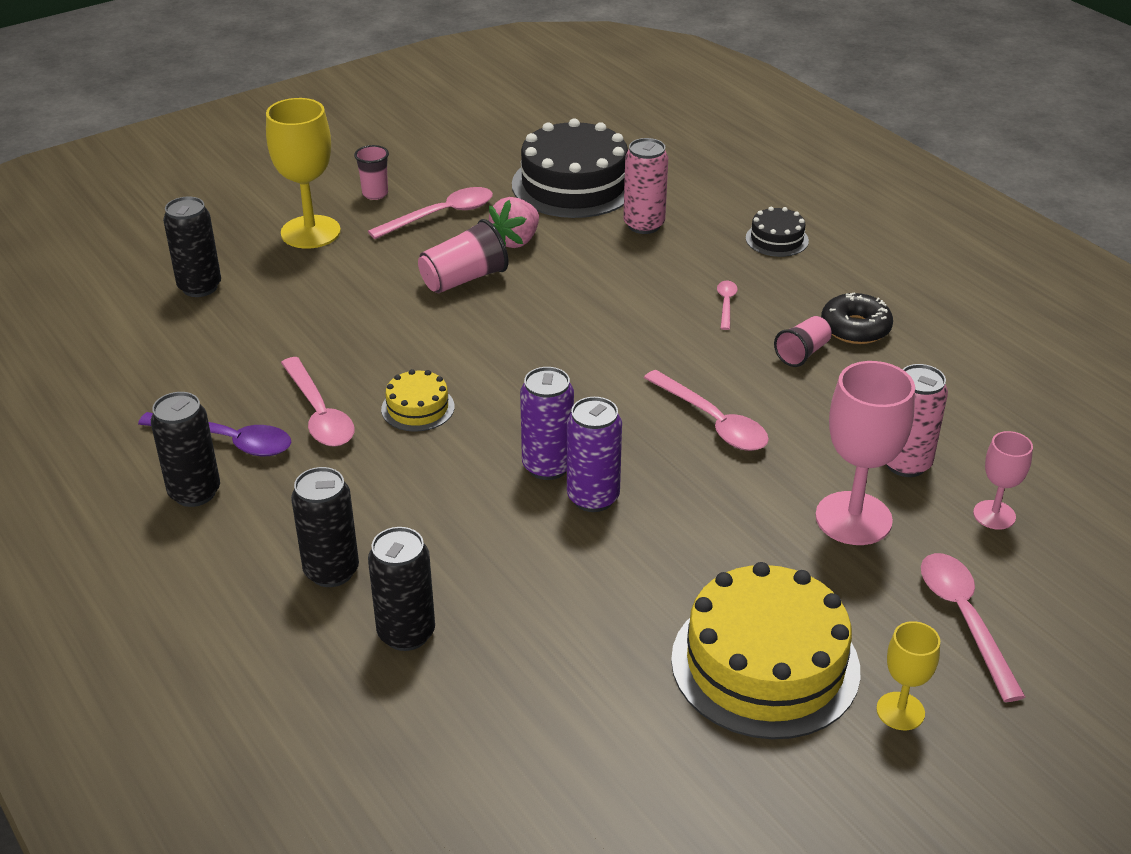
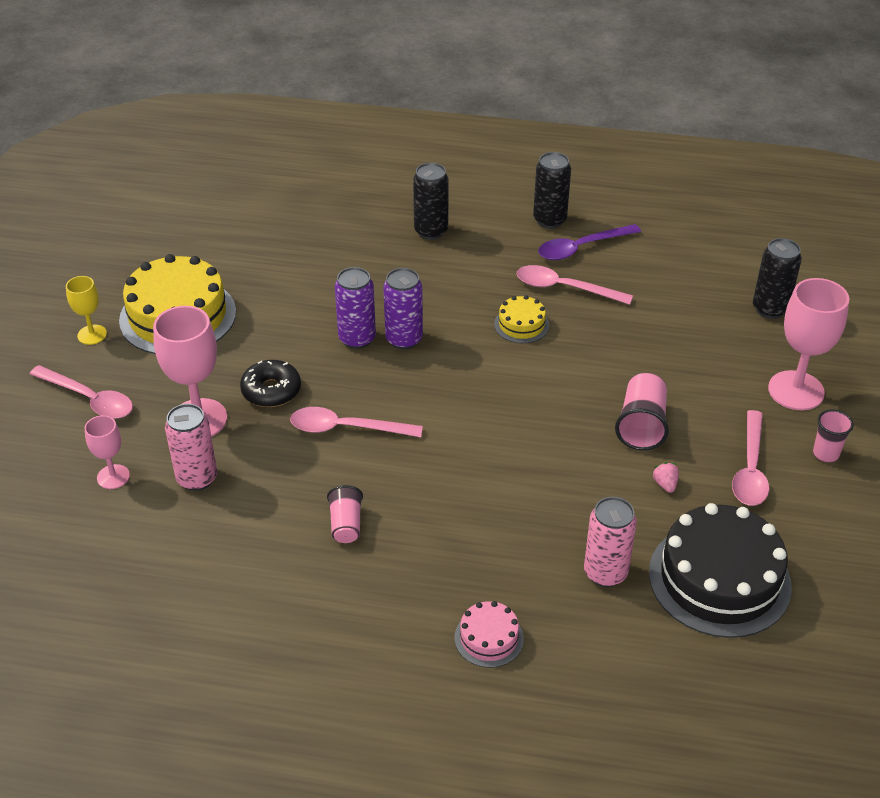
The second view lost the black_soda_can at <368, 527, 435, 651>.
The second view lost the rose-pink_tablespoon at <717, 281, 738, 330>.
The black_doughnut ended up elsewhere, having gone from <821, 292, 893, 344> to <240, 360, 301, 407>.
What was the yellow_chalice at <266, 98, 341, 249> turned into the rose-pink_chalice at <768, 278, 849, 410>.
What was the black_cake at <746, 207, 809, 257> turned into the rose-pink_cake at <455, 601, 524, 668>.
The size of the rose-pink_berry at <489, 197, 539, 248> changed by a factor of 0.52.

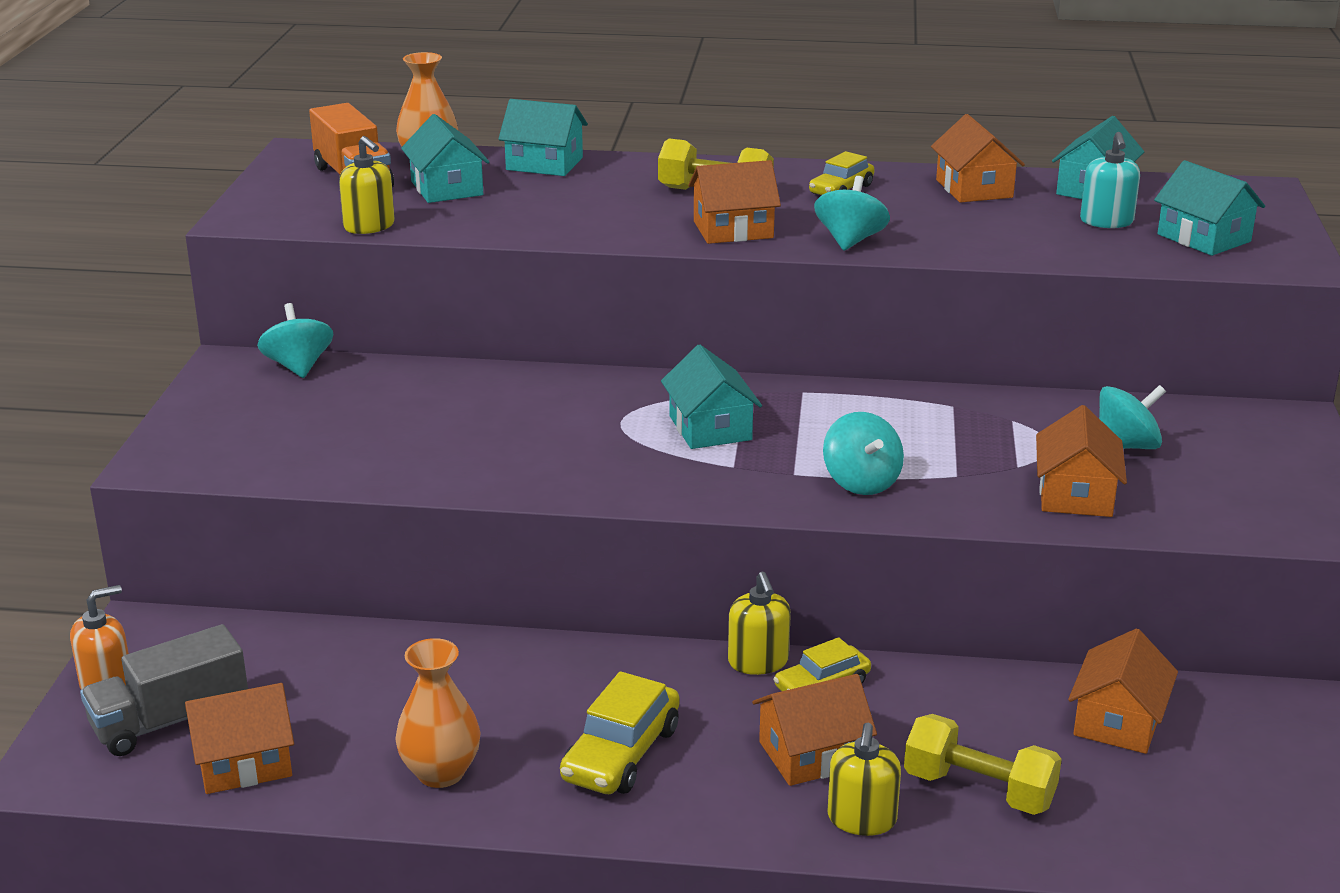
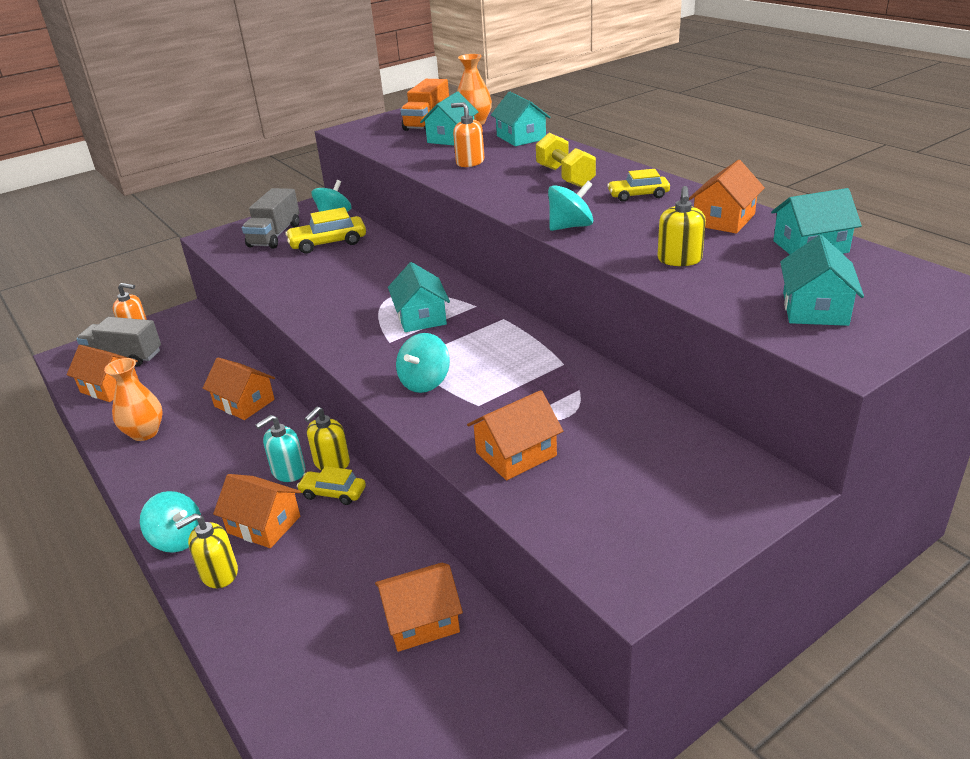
The second view lost the yellow_hand_weight at <904, 714, 1062, 815>.
The second view gained the gray_truck at <242, 188, 299, 249>.
The second view gained the bright_orange_soap_pump at <451, 102, 484, 167>.
The yellow_soap_pump ended up elsewhere, having gone from <339, 136, 395, 234> to <657, 186, 706, 266>.
The yellow_automobile ended up elsewhere, having gone from <560, 671, 680, 794> to <285, 207, 366, 254>.
The bright_orange_toy_house ended up elsewhere, having gone from <688, 160, 781, 244> to <203, 357, 275, 420>.
The turquoise_soap_pump ended up elsewhere, having gone from <1080, 132, 1140, 228> to <255, 415, 305, 482>.
The turquoise_spinning_top ended up elsewhere, having gone from <1099, 385, 1166, 449> to <140, 491, 201, 553>.
The turquoise_toy_house at <661, 345, 762, 449> ended up facing another way, 45 degrees counterclockwise from before.

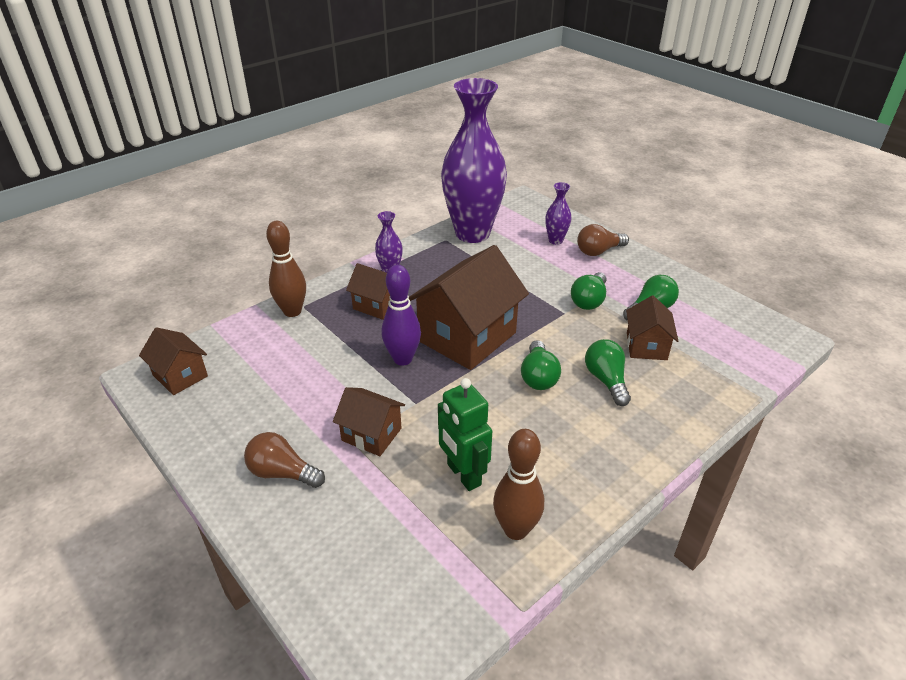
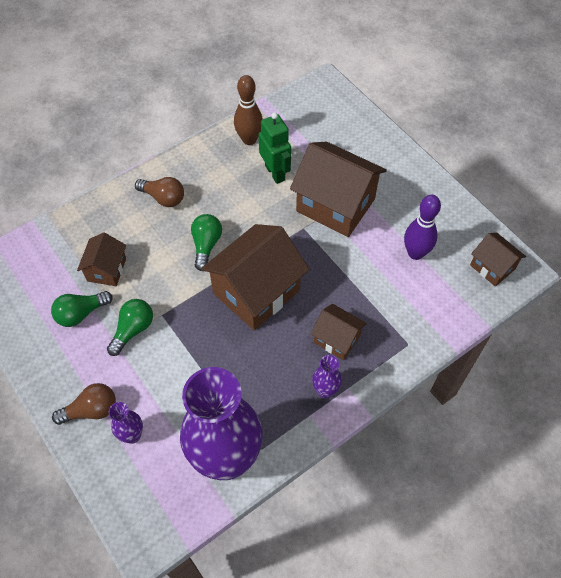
The second view lost the dark_brown_tenpin at <266, 221, 306, 317>.
The second view lost the leaf-green_lightbulb at <585, 339, 631, 406>.
The dark_brown_lightbulb ended up elsewhere, having gone from <244, 432, 325, 488> to <135, 177, 184, 207>.
The purple_tenpin ended up elsewhere, having gone from <382, 265, 421, 366> to <404, 195, 441, 260>.
The size of the dark_brown_toy_house at <333, 387, 405, 456> changed by a factor of 1.90.

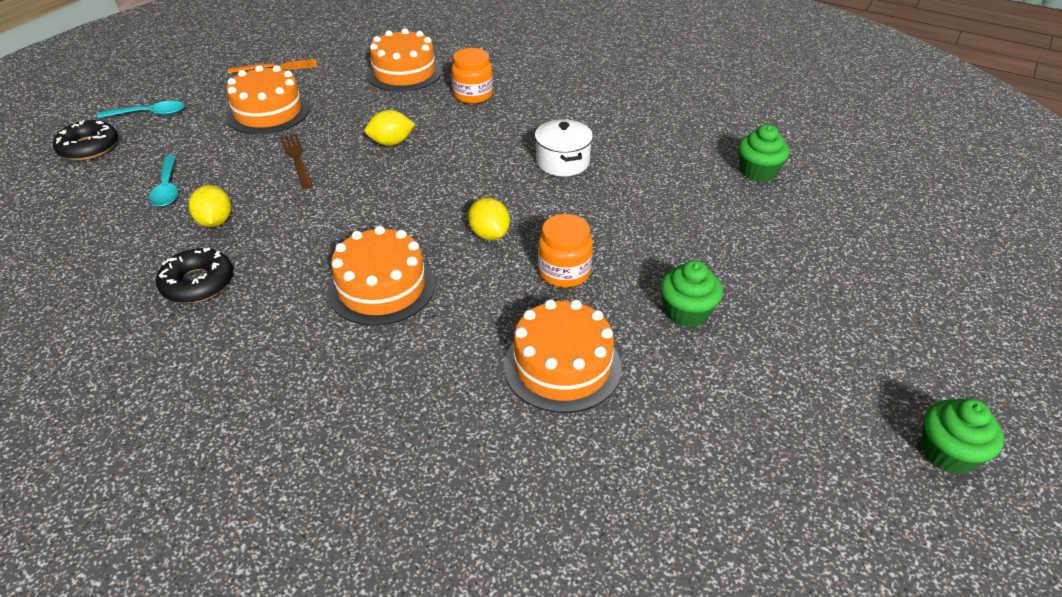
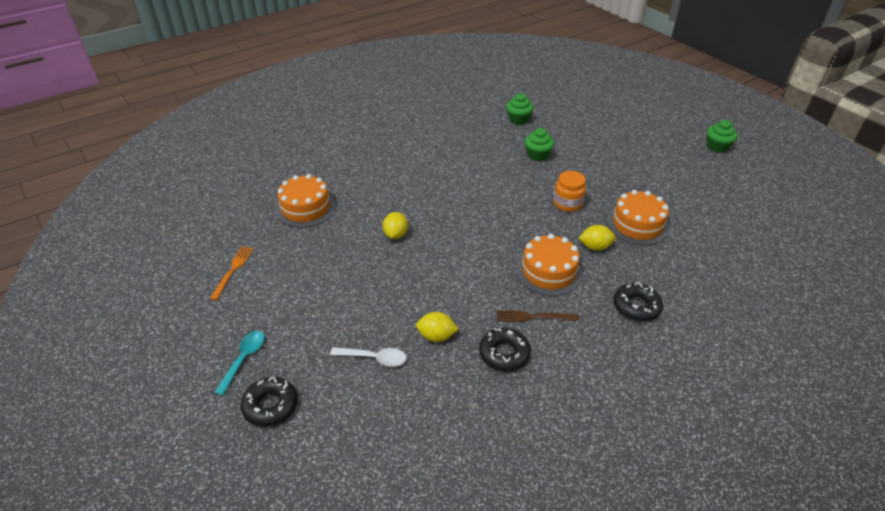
The second view lost the bright_orange_cake at <226, 65, 310, 134>.
The second view lost the bright_orange_preserve_jar at <451, 48, 493, 104>.
The second view lost the white_pot at <535, 119, 593, 176>.
The second view gained the black_doughnut at <613, 282, 663, 322>.
The dark_brown_dinner_fork ended up elsewhere, having gone from <280, 133, 313, 189> to <497, 310, 579, 322>.
The yellow_citrus_fruit ended up elsewhere, having gone from <468, 197, 510, 240> to <579, 225, 616, 251>.
The leaf-green_cupcake ended up elsewhere, having gone from <660, 260, 723, 327> to <525, 128, 554, 161>.
What was the turquoise_tablespoon at <149, 155, 178, 207> turned into the white_tablespoon at <330, 347, 407, 367>.

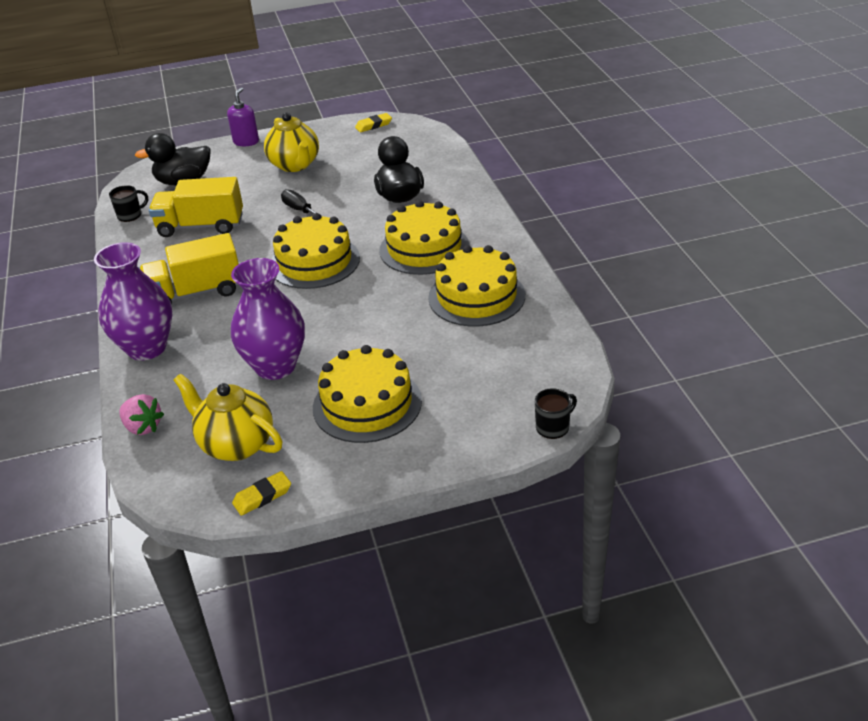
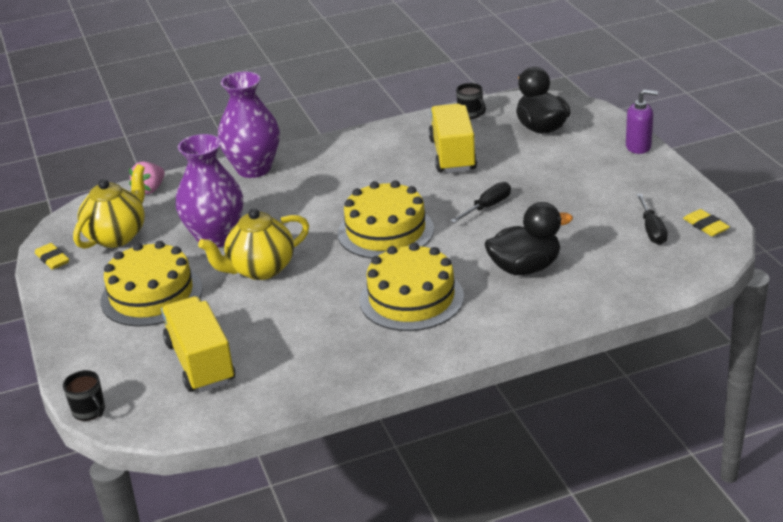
The second view lost the yellow_cake at <428, 245, 525, 326>.
The second view gained the black_flat_screwdriver at <636, 194, 668, 245>.
The yellow_truck ended up elsewhere, having gone from <139, 233, 239, 305> to <161, 296, 235, 392>.
The yellow_tea_pot ended up elsewhere, having gone from <264, 112, 319, 172> to <198, 208, 309, 280>.

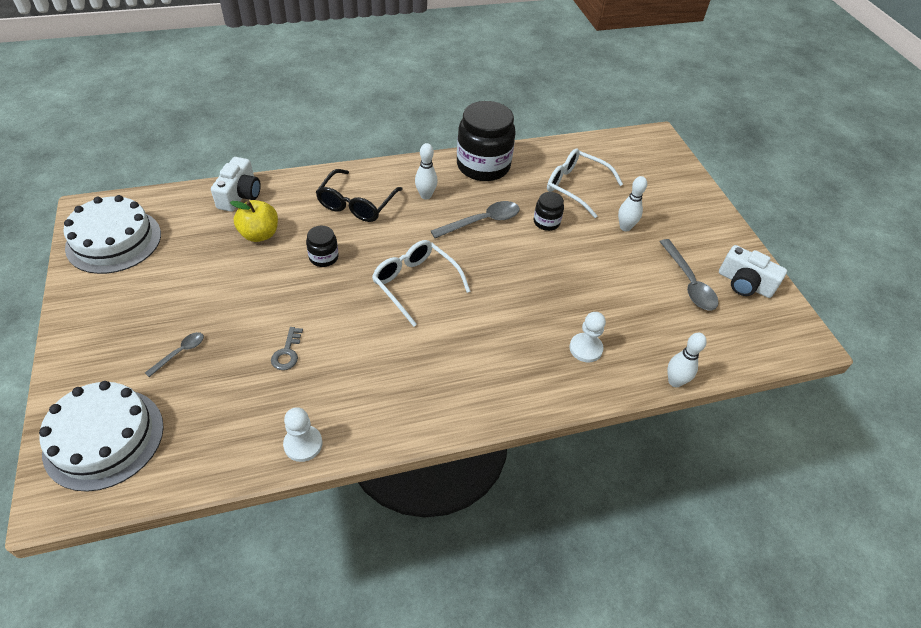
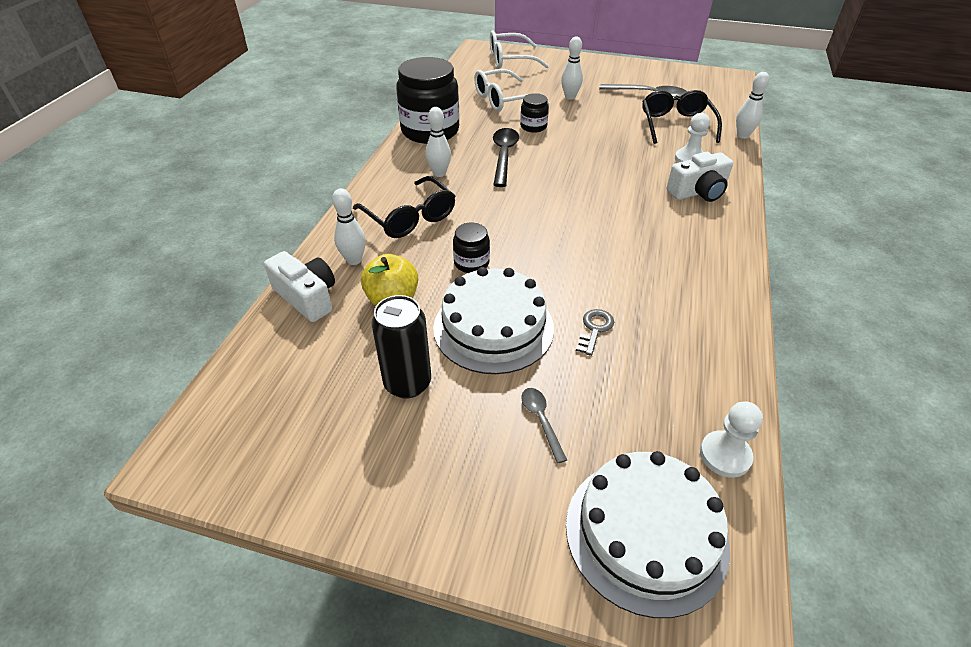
The second view gained the white_tenpin at <332, 188, 366, 265>.
The second view gained the black_soda_can at <371, 295, 431, 398>.
The second view gained the black_glasses at <642, 90, 722, 144>.
The white_cake ended up elsewhere, having gone from <63, 195, 161, 274> to <433, 267, 554, 374>.
The white_game_pawn ended up elsewhere, having gone from <283, 407, 322, 462> to <700, 402, 763, 478>.
The white_glasses ended up elsewhere, having gone from <372, 240, 470, 327> to <490, 30, 549, 68>.
The white_camera ended up elsewhere, having gone from <719, 245, 787, 298> to <667, 152, 733, 202>.
What was the gray_tablespoon at <431, 201, 520, 238> turned into the black_tablespoon at <493, 128, 519, 187>.
The gray_key at <271, 327, 303, 370> ended up facing another way, 105 degrees counterclockwise from before.

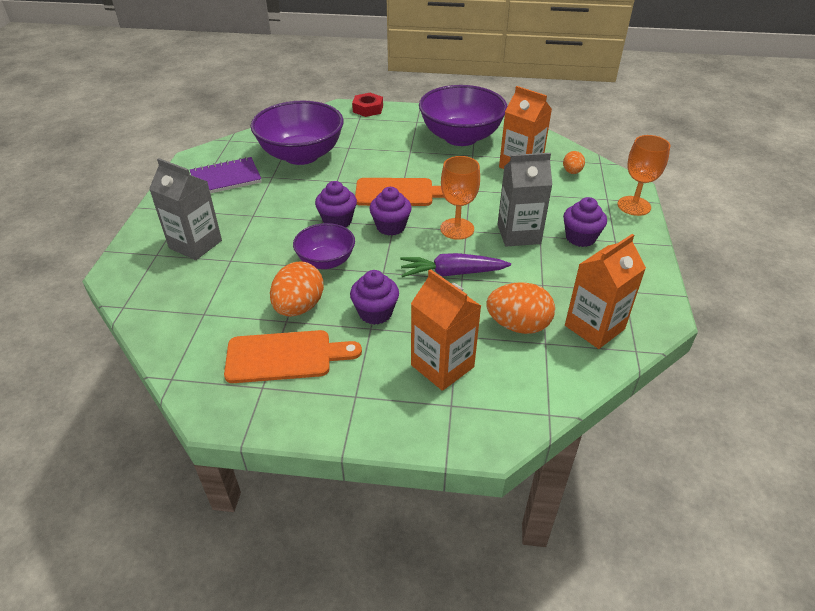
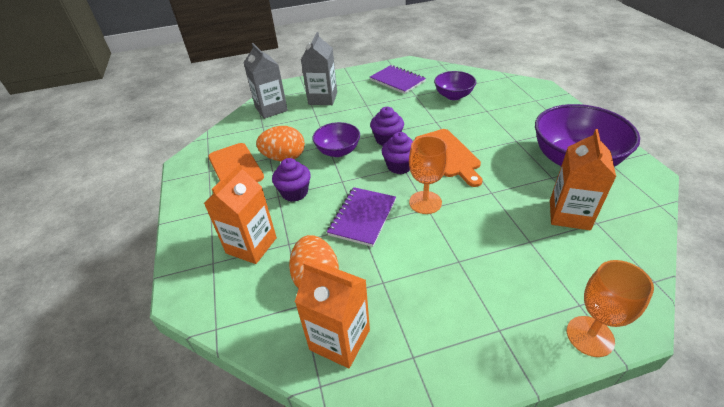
The second view lost the crimson_hex_nut at <352, 93, 383, 117>.
The second view lost the bright_orange_egg at <563, 151, 585, 174>.
The second view lost the purple_cupcake at <563, 197, 607, 247>.
The gray_carton ended up elsewhere, having gone from <497, 153, 552, 246> to <243, 43, 288, 119>.
Where the purple_carrot stood at <400, 253, 511, 277>, the purple_exercise_book came to stand at <327, 187, 396, 247>.
The size of the purple_deep_dish at <251, 101, 344, 165> changed by a factor of 0.55.

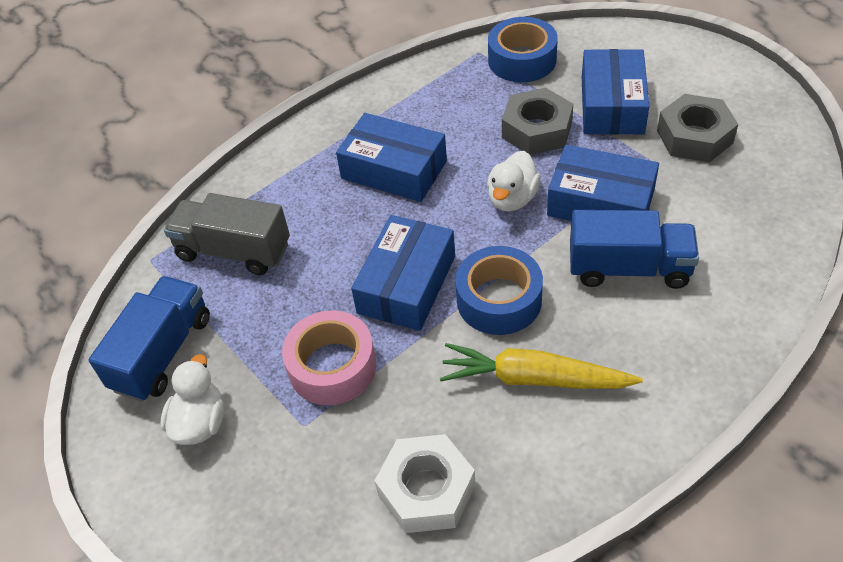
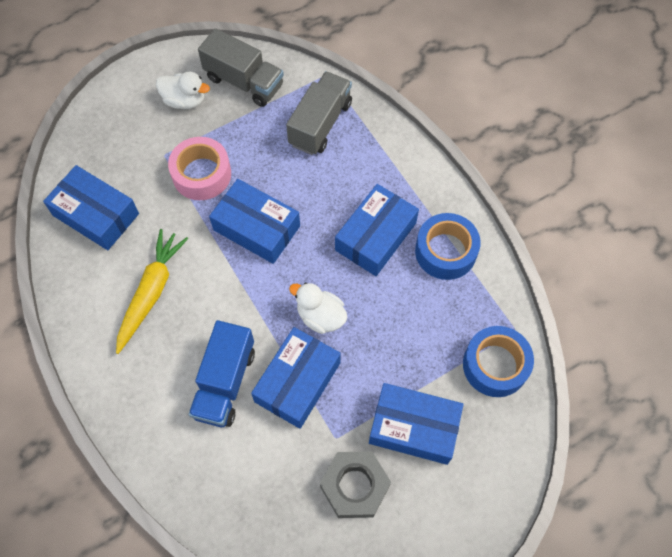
The second view lost the gray_hex_nut at <502, 87, 573, 155>.
The blue_sticky_tape ended up elsewhere, having gone from <455, 246, 543, 335> to <415, 213, 481, 280>.
Where the white_hex_nut stood at <375, 434, 476, 533>, the blue_parcel came to stand at <43, 165, 139, 250>.
What was the blue_truck at <88, 276, 210, 402> turned into the gray_truck at <198, 28, 284, 107>.

